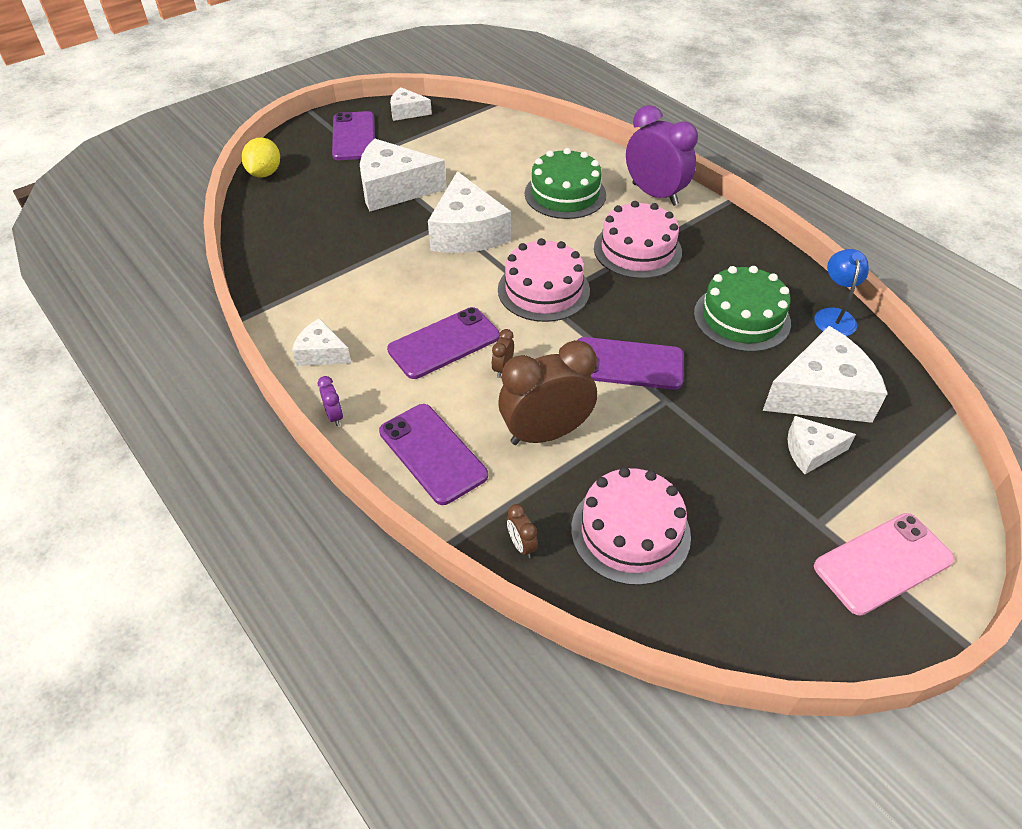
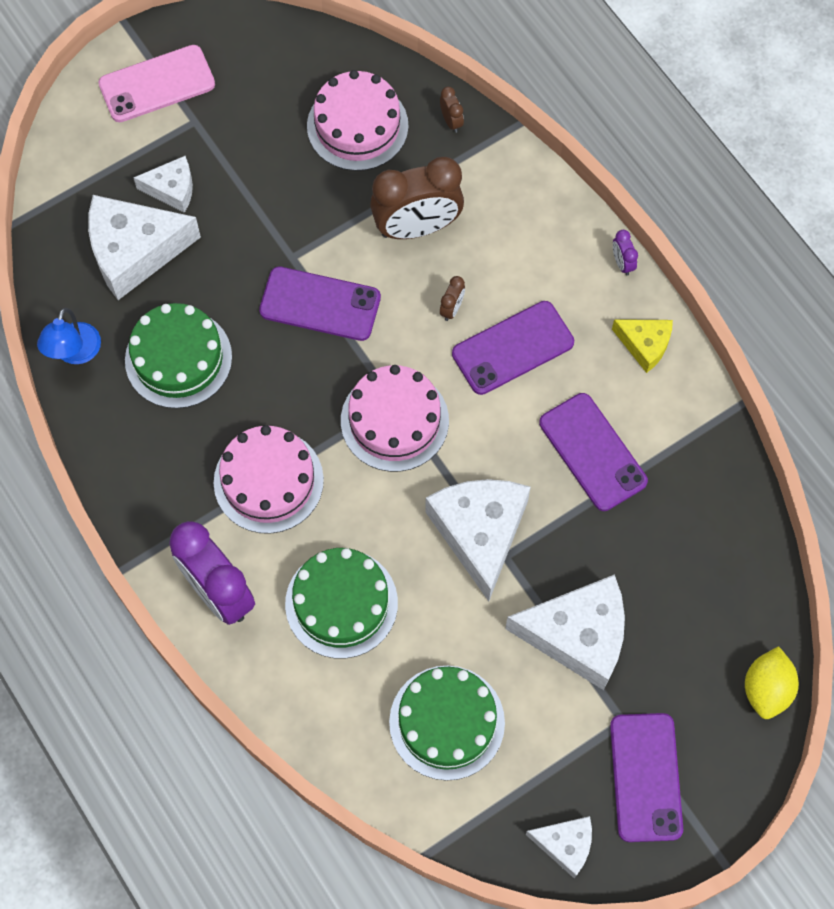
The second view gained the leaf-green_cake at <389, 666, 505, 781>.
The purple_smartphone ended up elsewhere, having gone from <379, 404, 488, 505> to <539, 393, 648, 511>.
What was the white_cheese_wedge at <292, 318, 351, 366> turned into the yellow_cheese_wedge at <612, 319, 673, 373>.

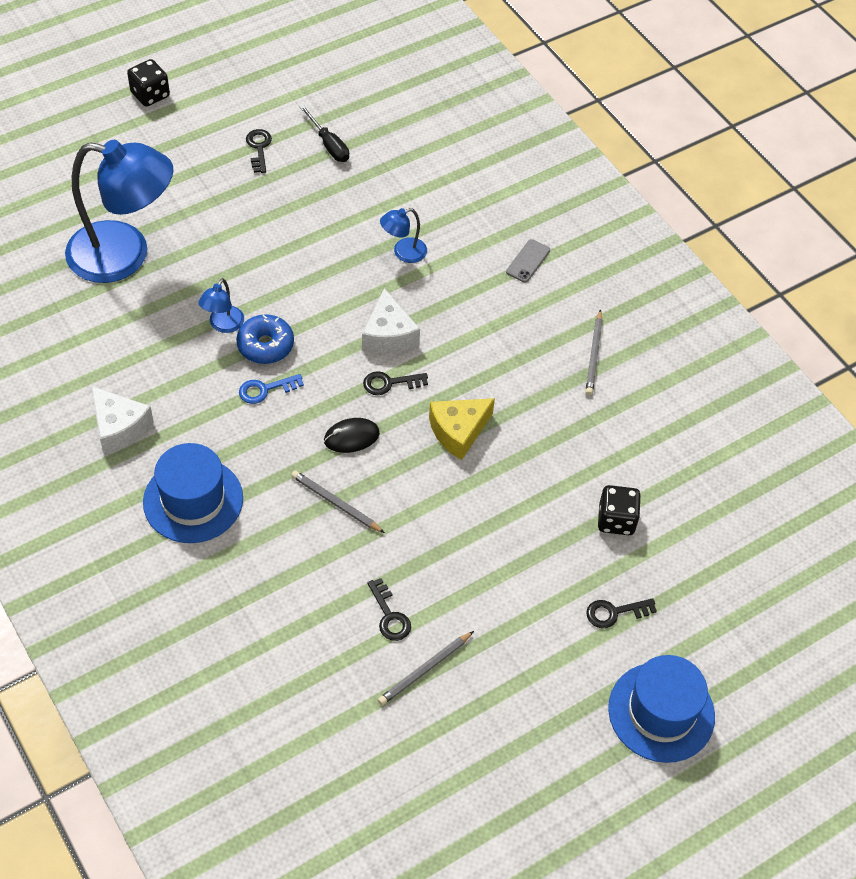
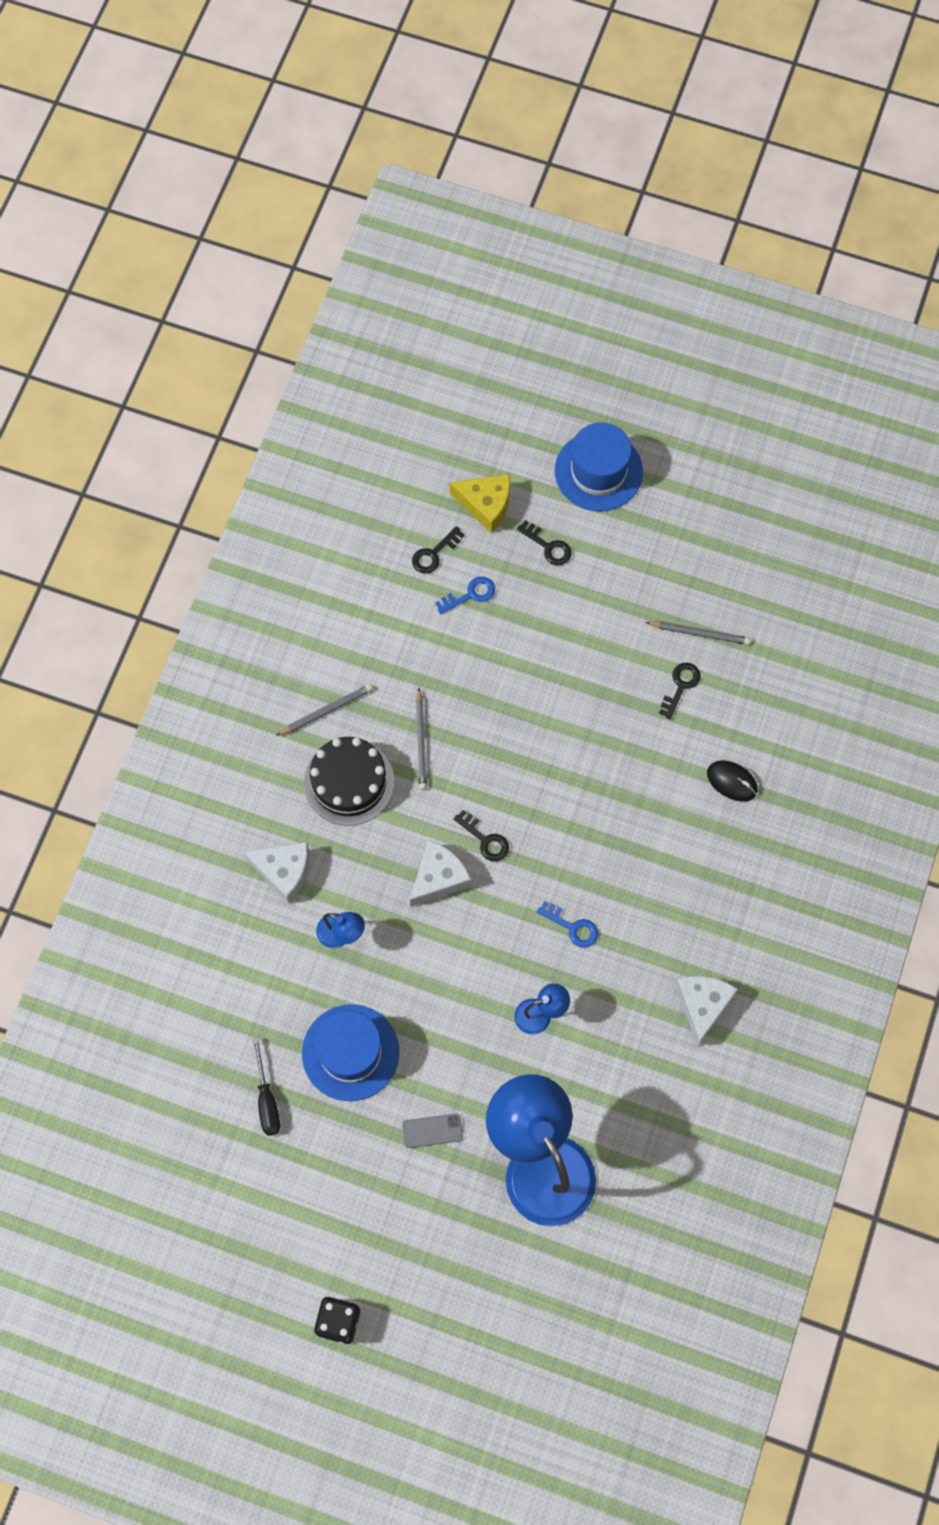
The second view lost the blue_doughnut at <236, 314, 294, 364>.
The second view gained the white_cheese_wedge at <243, 842, 310, 903>.
The second view gained the black_cake at <304, 737, 395, 826>.
The blue_tall_hat ended up elsewhere, having gone from <143, 443, 243, 543> to <302, 1004, 399, 1101>.
The black_key ended up elsewhere, having gone from <246, 129, 272, 173> to <412, 526, 465, 574>.
The gray_pencil ended up elsewhere, having gone from <291, 470, 385, 533> to <416, 688, 427, 790>.
The black_mouse ended up elsewhere, having gone from <324, 418, 380, 453> to <707, 760, 758, 802>.
The yellow_cheese_wedge ended up elsewhere, having gone from <429, 398, 495, 460> to <450, 474, 510, 533>.
The gray_smartphone ended up elsewhere, having gone from <506, 239, 550, 283> to <402, 1114, 463, 1148>.
Where the black_dice stood at <598, 485, 641, 535>, the blue_key came to stand at <435, 577, 495, 614>.
The black_flat_screwdriver at <300, 105, 349, 162> ended up facing another way, 150 degrees clockwise from before.

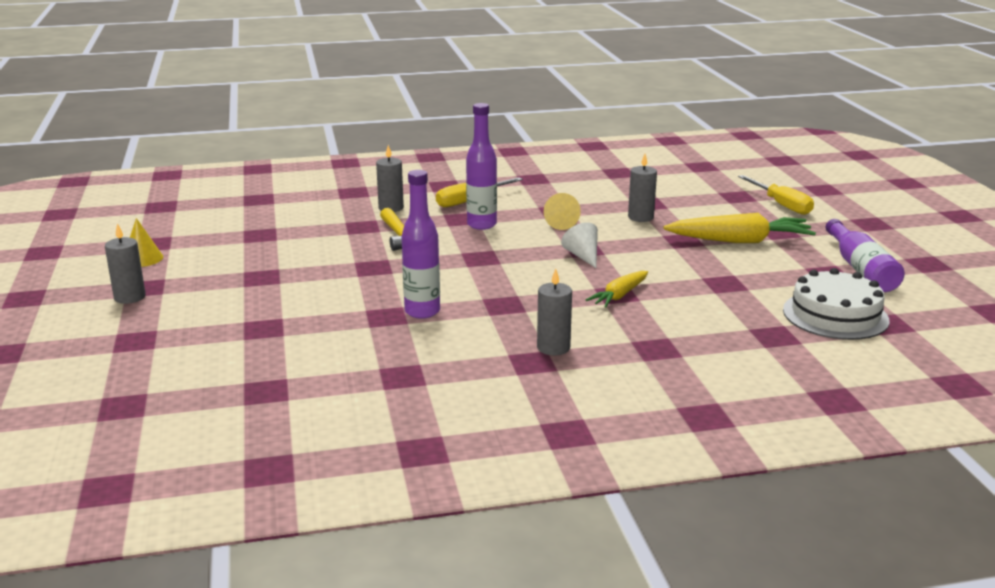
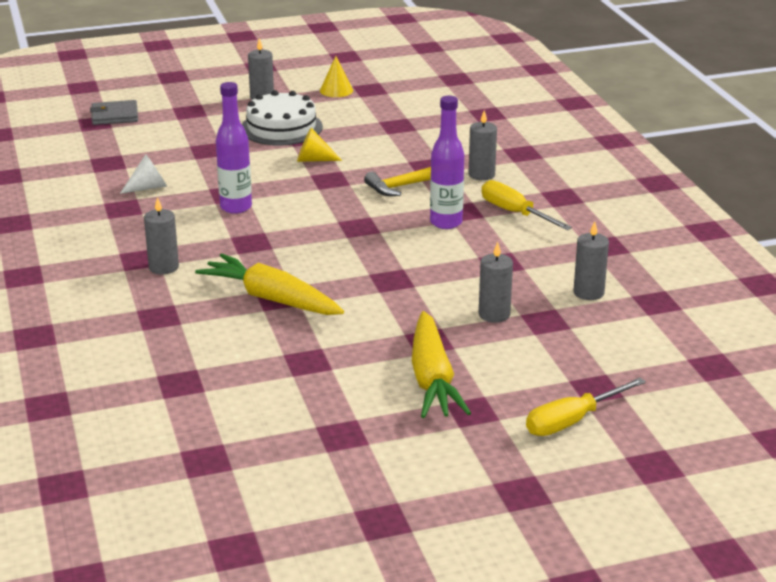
The second view lost the purple_bottle at <826, 219, 905, 292>.
The second view gained the gray_wallet at <90, 100, 138, 125>.
The second view gained the gray_pillar_candle at <573, 221, 609, 300>.
The yellow_cone ended up elsewhere, having gone from <544, 193, 581, 230> to <297, 128, 342, 162>.
The white_cone ended up elsewhere, having gone from <561, 222, 598, 268> to <120, 154, 167, 194>.
The white_cake ended up elsewhere, having gone from <783, 268, 889, 340> to <242, 90, 323, 145>.
The size of the yellow_carrot at <586, 271, 648, 307> changed by a factor of 1.74.

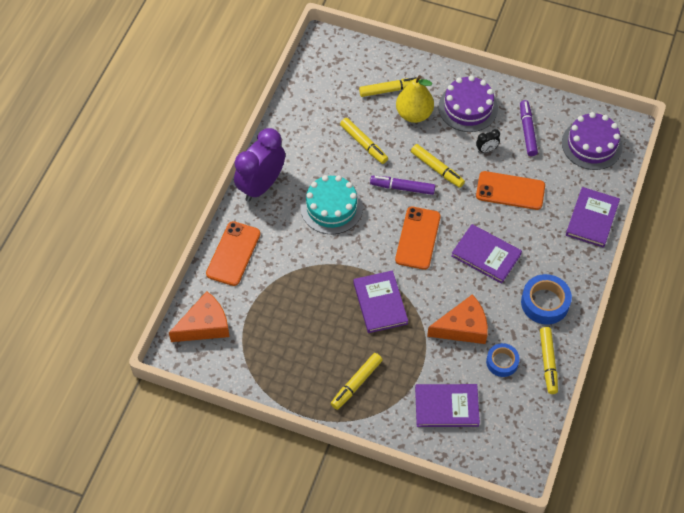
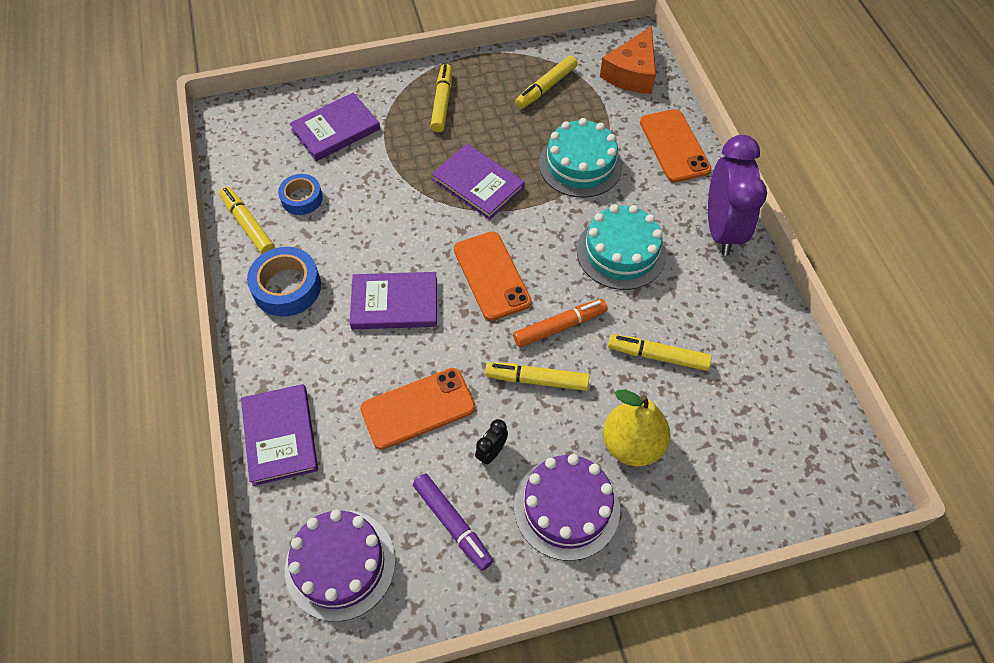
The second view lost the bright_orange_cheese_wedge at <427, 294, 488, 344>.
The second view gained the turquoise_cake at <539, 118, 623, 198>.
The yellow_marker_pen ended up elsewhere, having gone from <359, 77, 421, 97> to <515, 55, 577, 109>.
What was the purple_marker_pen at <370, 176, 435, 195> turned into the bright_orange_marker_pen at <513, 299, 608, 347>.

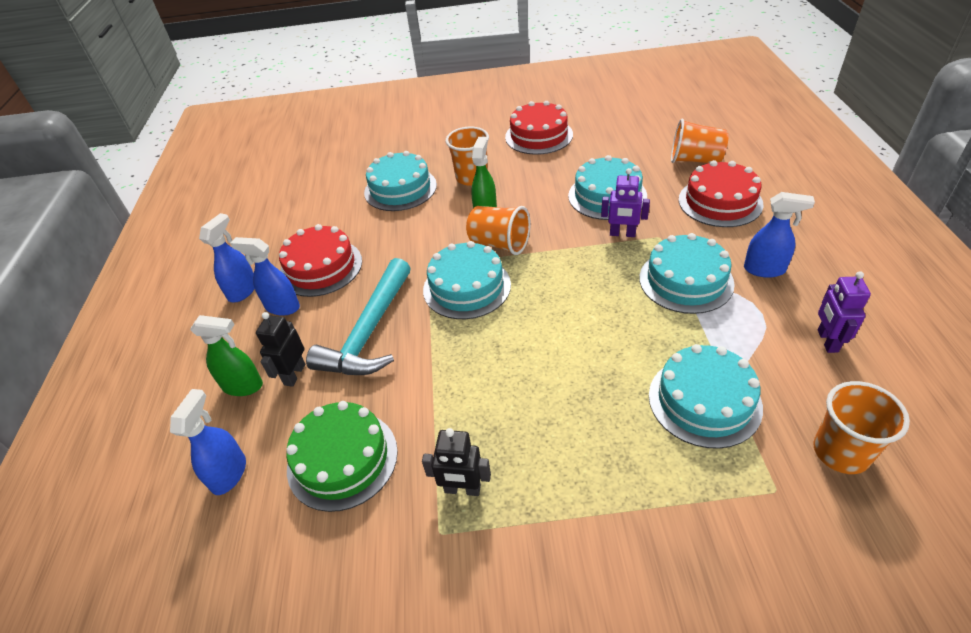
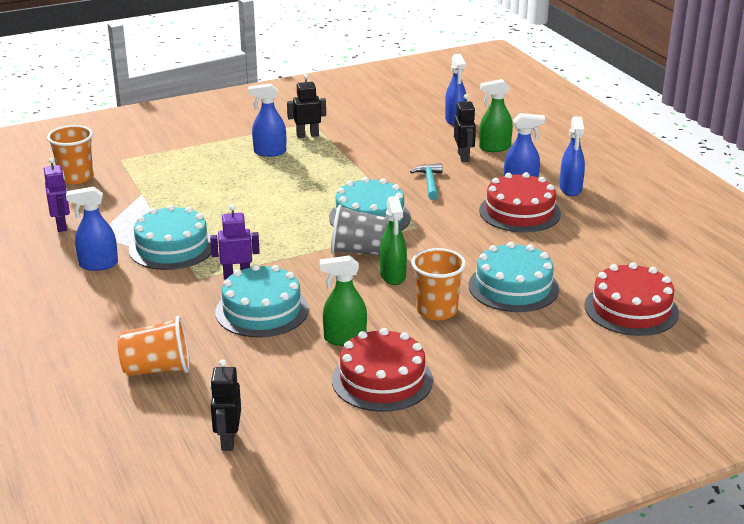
The second view lost the leaf-green_cake at <286, 401, 398, 512>.
The second view lost the turquoise_cake at <649, 344, 763, 449>.
The second view gained the black_robot at <210, 359, 241, 451>.
The second view gained the blue_spray_cleaner at <248, 83, 286, 157>.
The second view gained the leaf-green_spray_cleaner at <320, 255, 367, 346>.
The crimson_cake ended up elsewhere, having gone from <679, 160, 763, 227> to <585, 262, 679, 336>.
What was the bright_orange_beaker at <466, 206, 531, 255> turned into the gray_beaker at <331, 205, 389, 255>.
The size of the turquoise_hammer at <306, 258, 411, 375> changed by a factor of 0.51.

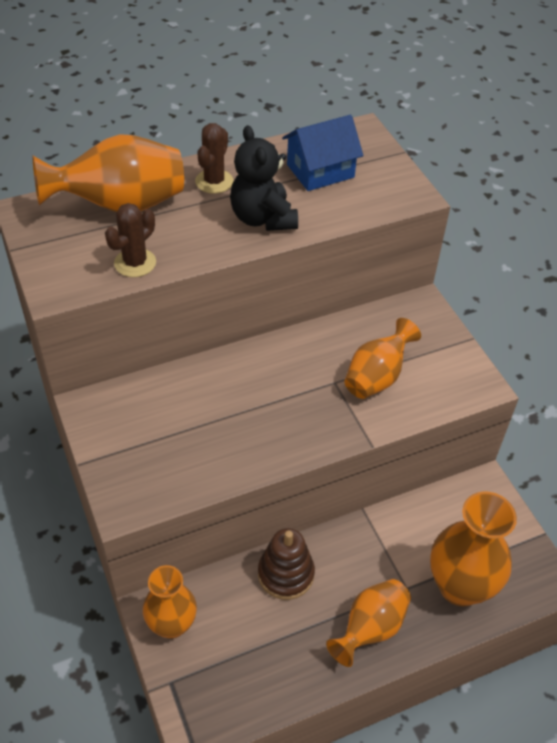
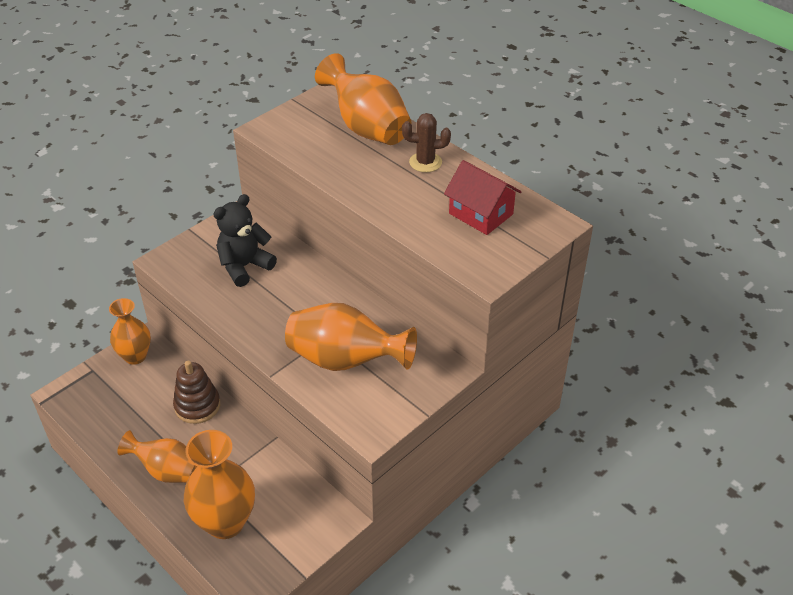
The second view lost the dark_brown_prickly_plant at <105, 203, 156, 277>.
The black_teddy ended up elsewhere, having gone from <230, 125, 298, 231> to <214, 194, 277, 287>.
What was the blue_toy_house at <282, 115, 364, 191> turned into the crimson_toy_house at <444, 160, 522, 235>.
The size of the bright_orange_tall_vase at <344, 318, 421, 399> changed by a factor of 1.53.

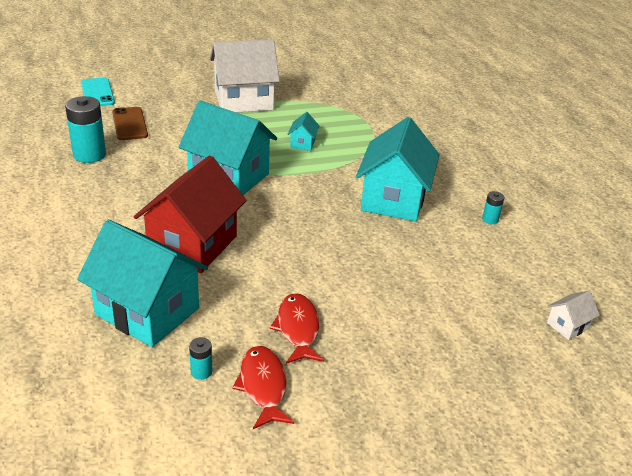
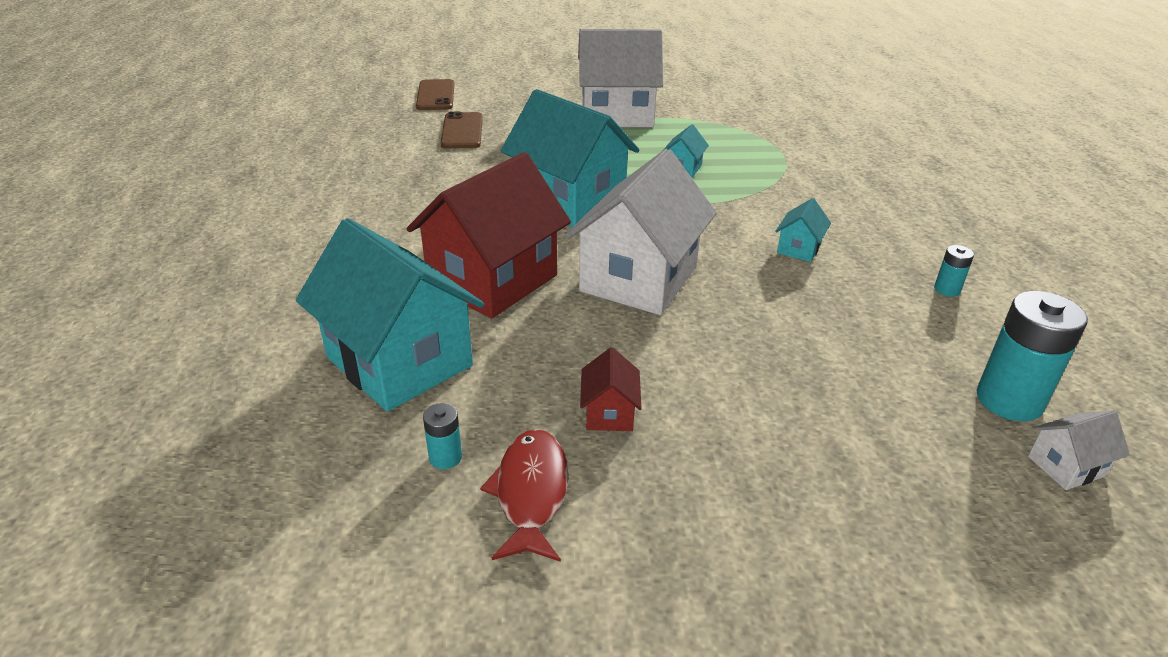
The second view gained the white_toy_house at <565, 149, 717, 315>.
The turquoise_power_cell ended up elsewhere, having gone from <65, 96, 106, 163> to <977, 291, 1088, 421>.
Where the crimson_fish_figure stood at <270, 293, 324, 364>, the crimson_toy_house came to stand at <580, 347, 642, 431>.
What was the turquoise_smartphone at <81, 77, 115, 106> turned into the dark_brown_smartphone at <416, 79, 454, 110>.
The size of the turquoise_toy_house at <356, 117, 440, 221> changed by a factor of 0.42.

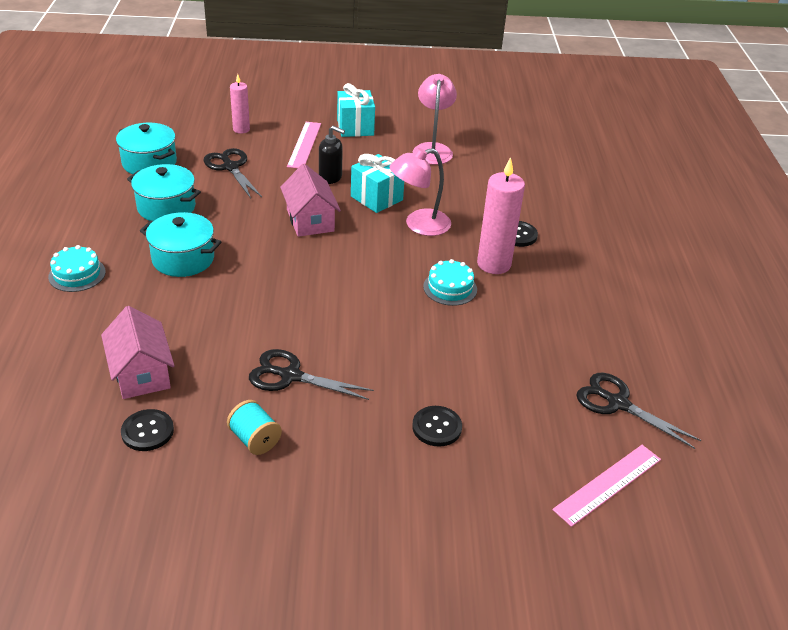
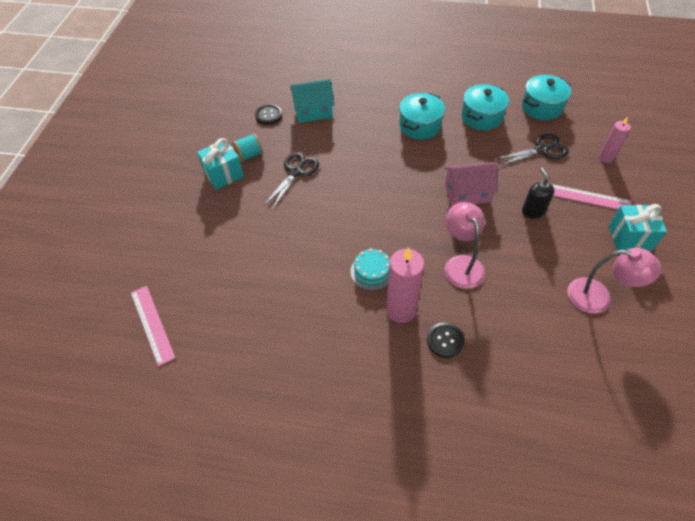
The second view lost the turquoise_cake at <48, 245, 106, 292>.
The second view lost the black_button at <412, 406, 462, 447>.
The second view lost the black_pair_of_scissors at <576, 373, 701, 449>.
The turquoise_present ended up elsewhere, having gone from <351, 154, 404, 213> to <197, 138, 244, 190>.
What was the rose-pink_toy_house at <101, 306, 175, 399> turned into the turquoise_toy_house at <290, 79, 335, 123>.
The black_soap_pump at <319, 126, 345, 184> ended up facing another way, 135 degrees clockwise from before.

